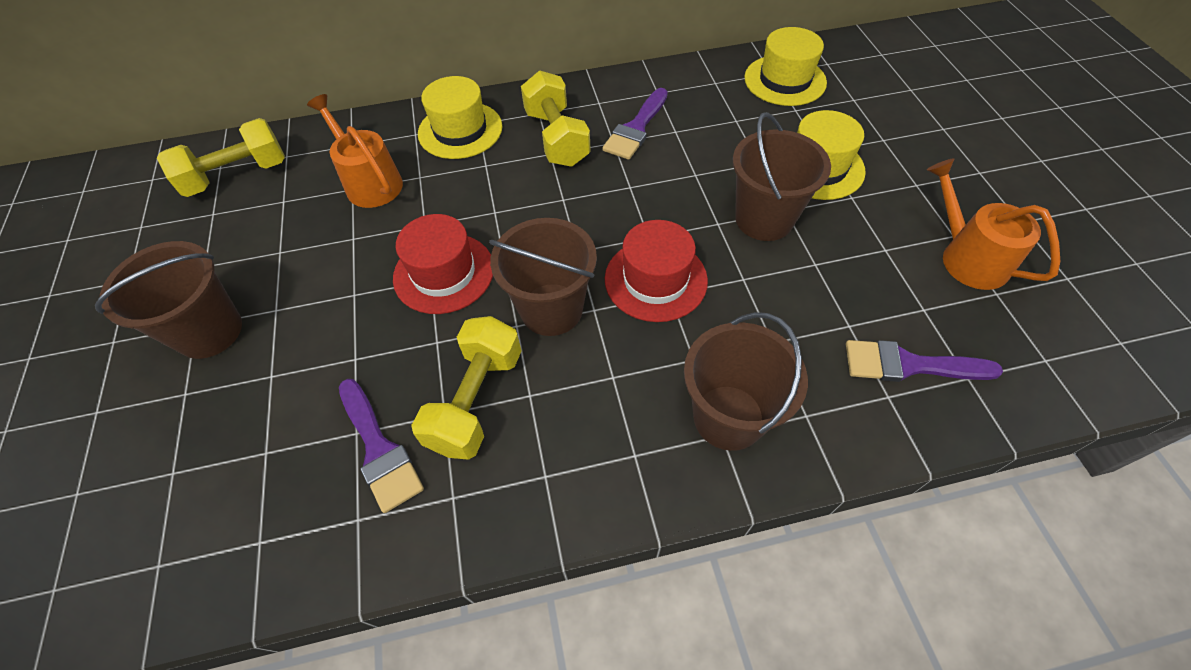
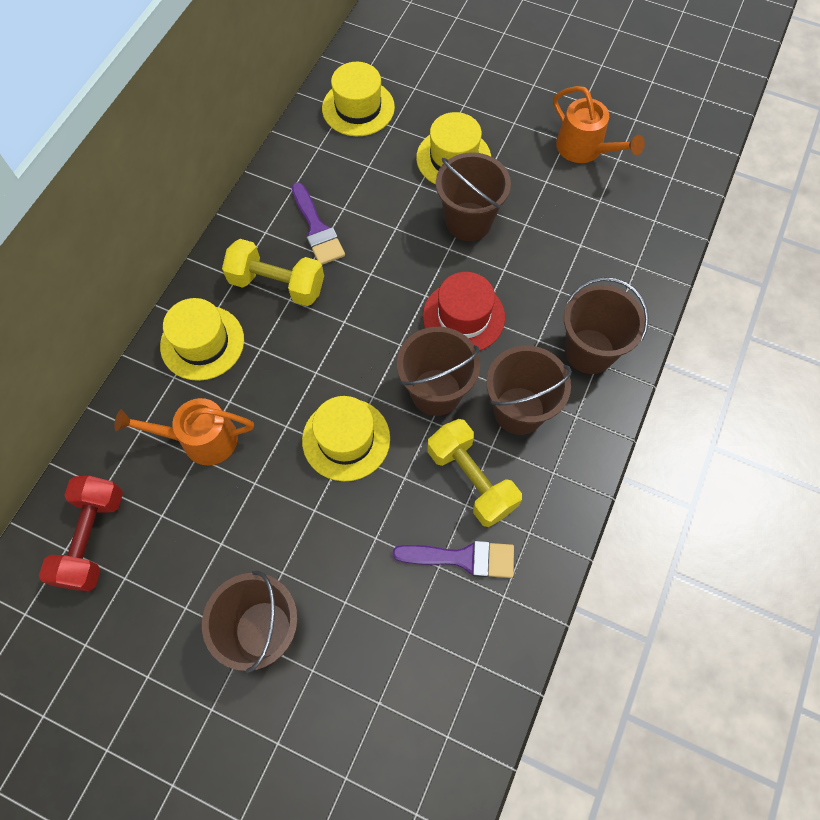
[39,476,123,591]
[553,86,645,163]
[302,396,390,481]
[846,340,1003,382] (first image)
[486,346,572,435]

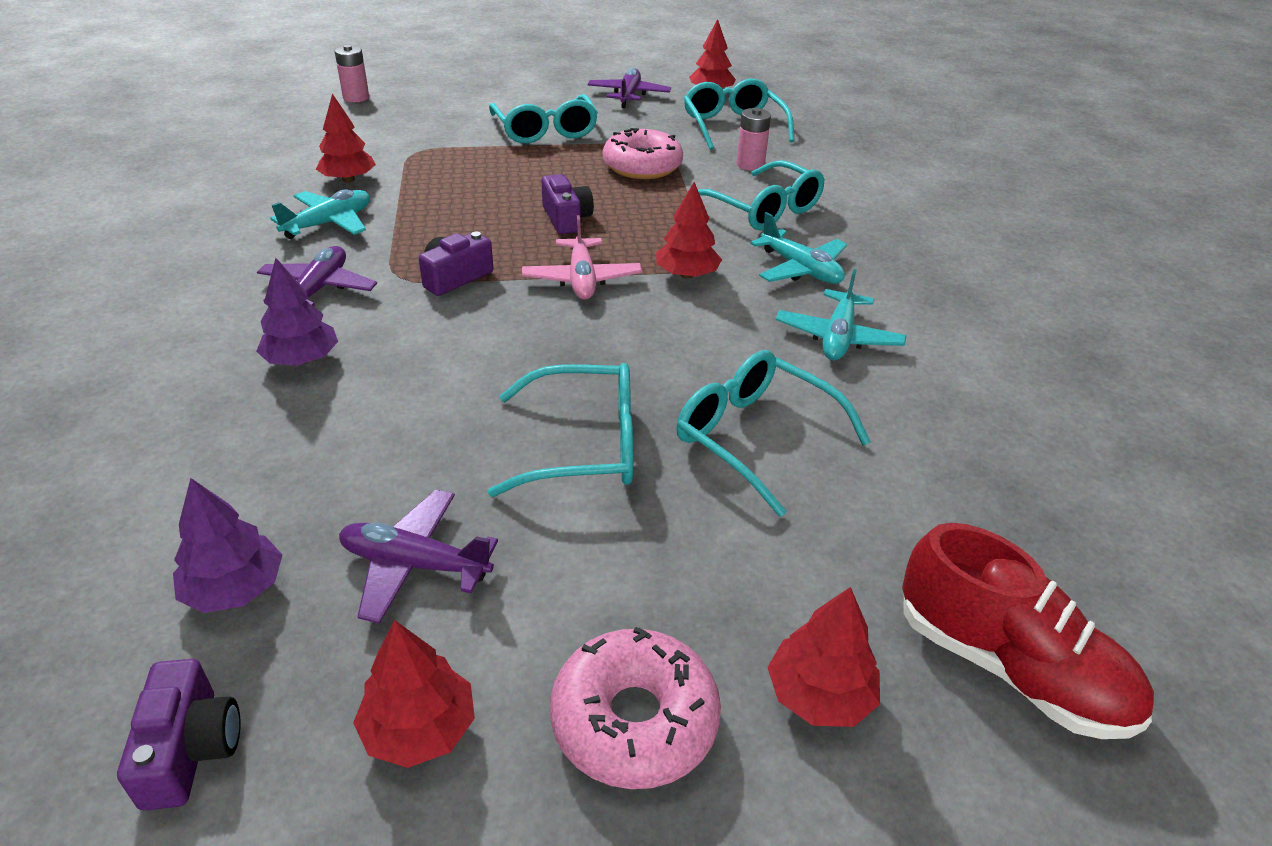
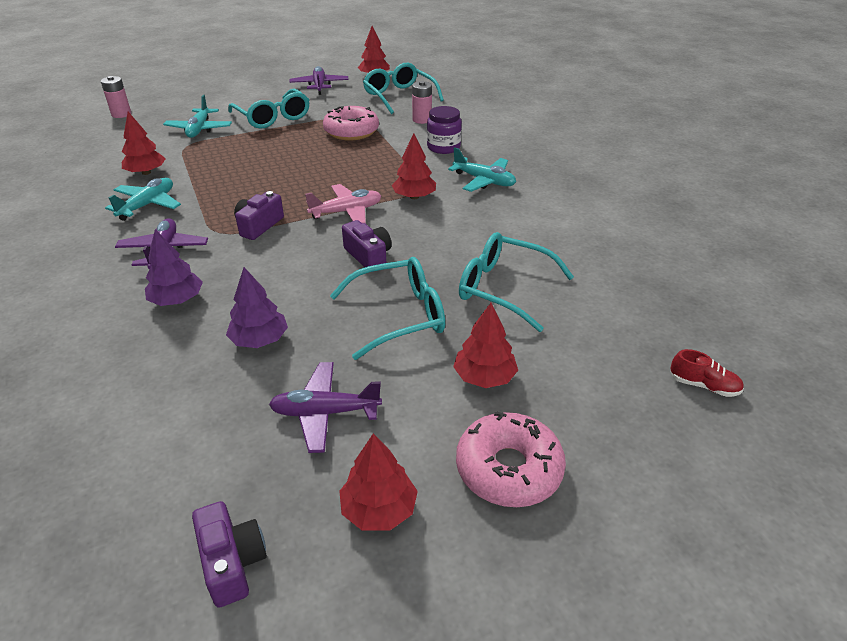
[427,106,462,154]
[342,220,392,272]
[305,184,381,224]
[163,95,232,138]
[226,267,288,348]
[670,349,744,397]
[453,303,518,388]

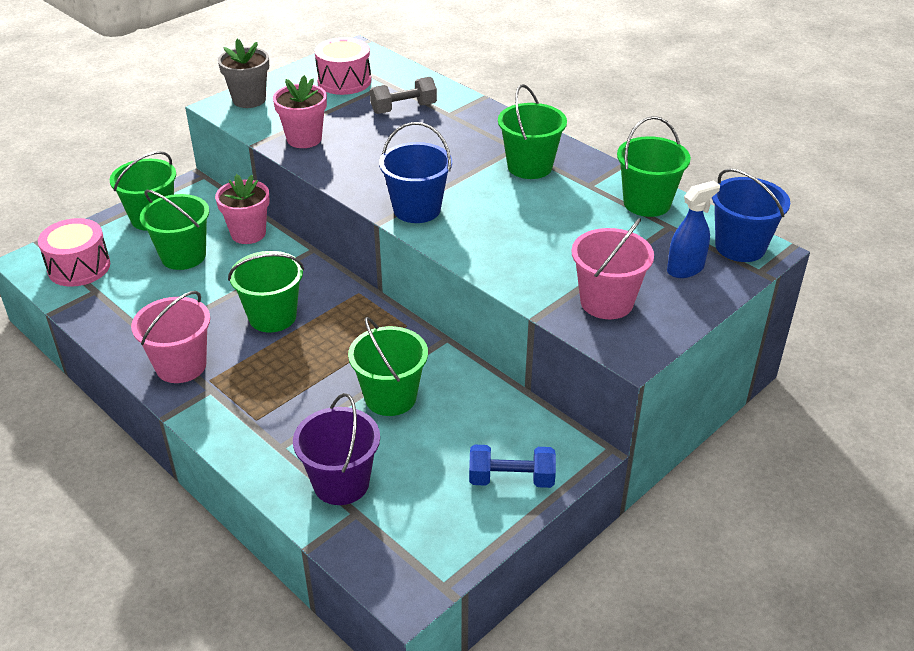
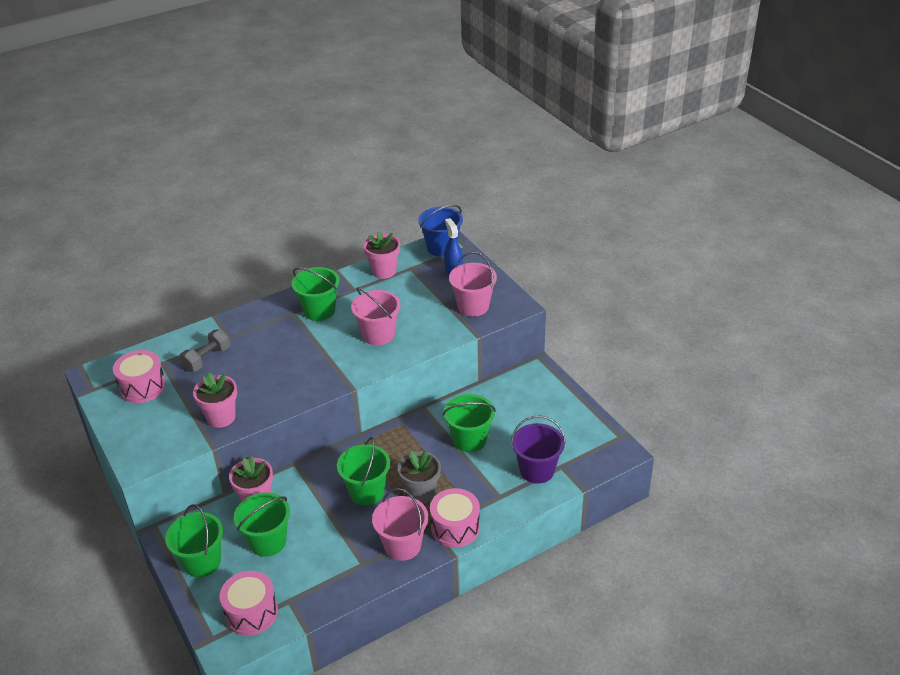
[398,450,441,504]
[179,329,230,372]
[363,230,400,279]
[379,122,452,223] (first image)
[469,445,556,488] (first image)
[351,287,400,346]
[430,488,480,548]

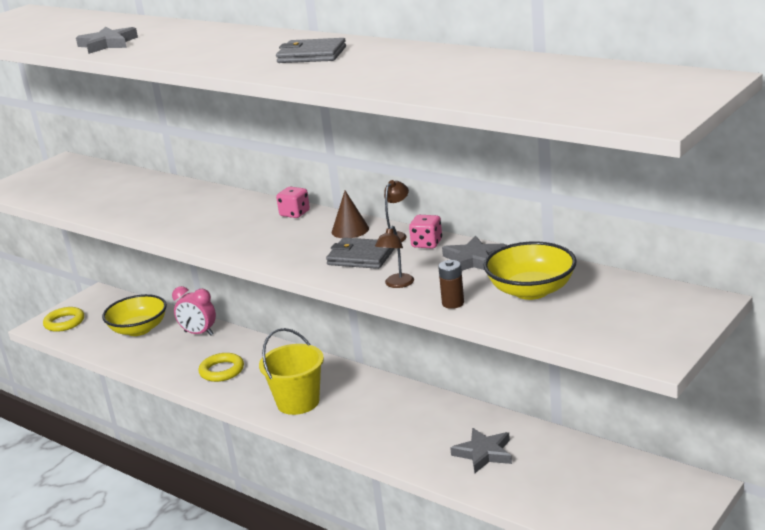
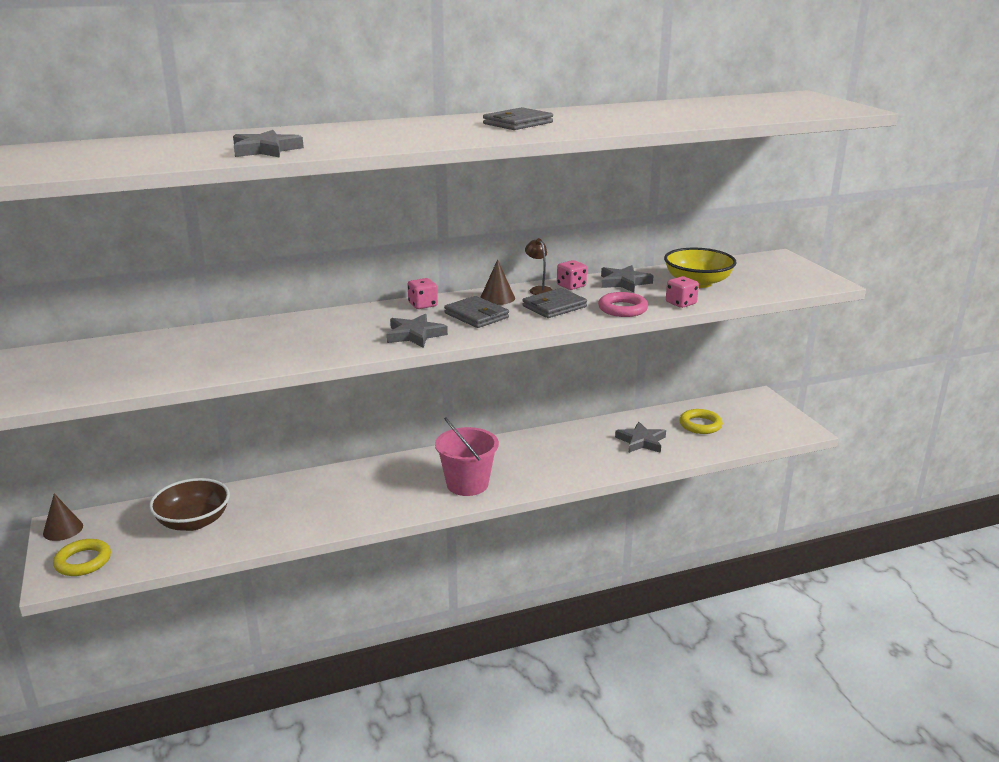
[598,292,648,317]
[666,276,699,308]
[172,286,216,335] (first image)
[149,478,230,531]
[435,417,499,496]
[679,409,723,434]
[444,296,509,328]
[387,314,448,348]
[43,494,83,541]

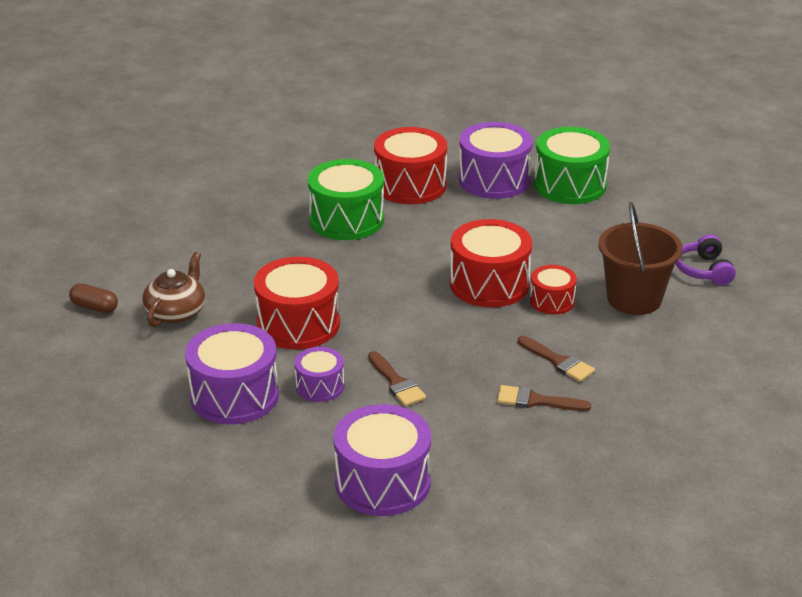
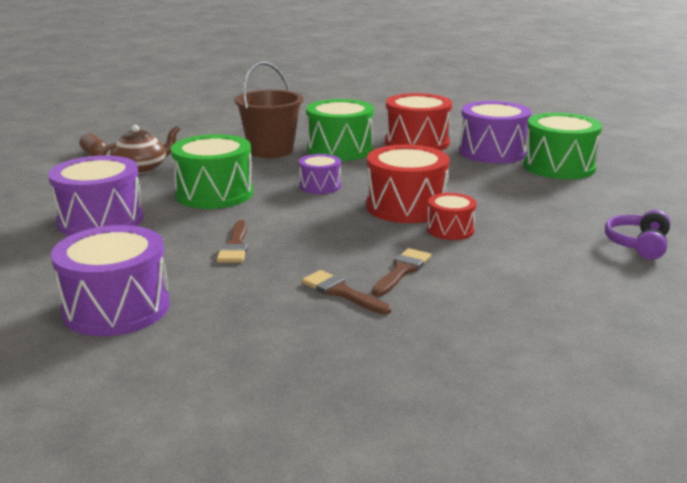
[234,62,303,158]
[171,134,253,209]
[372,248,431,296]
[299,154,341,194]

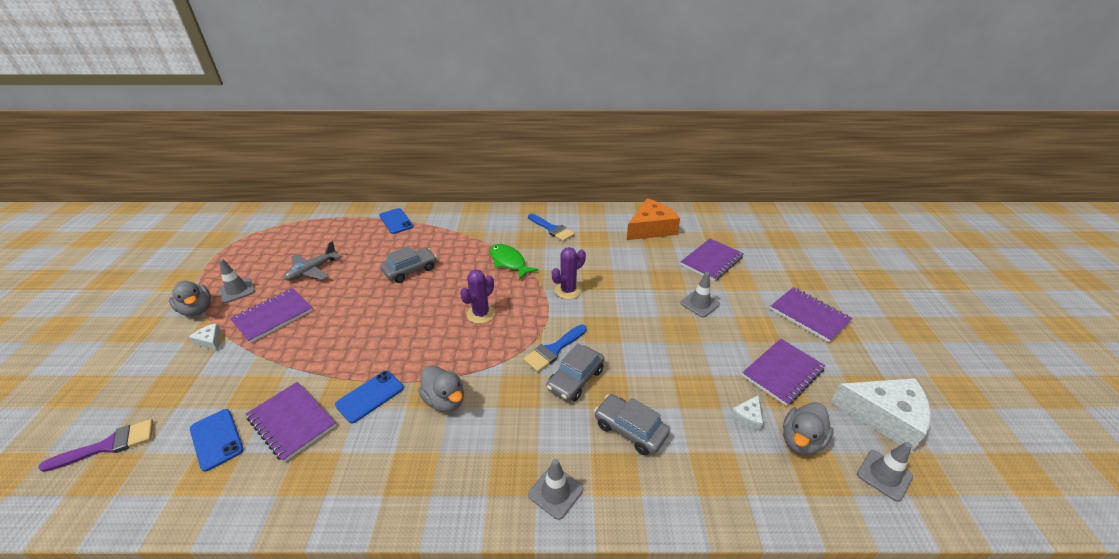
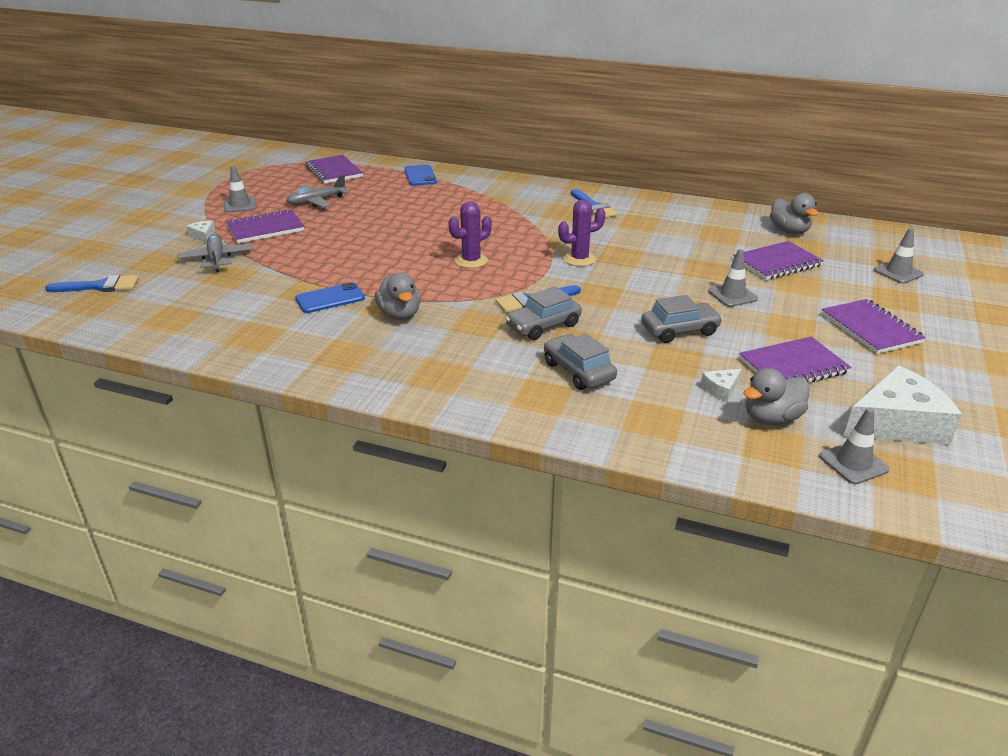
[627,199,680,240] (first image)
[490,244,539,280] (first image)
[641,295,723,343]
[770,193,818,234]
[844,365,962,445]
[305,155,363,184]
[190,409,244,472] (first image)
[45,275,139,292]
[874,228,924,284]
[177,234,253,272]

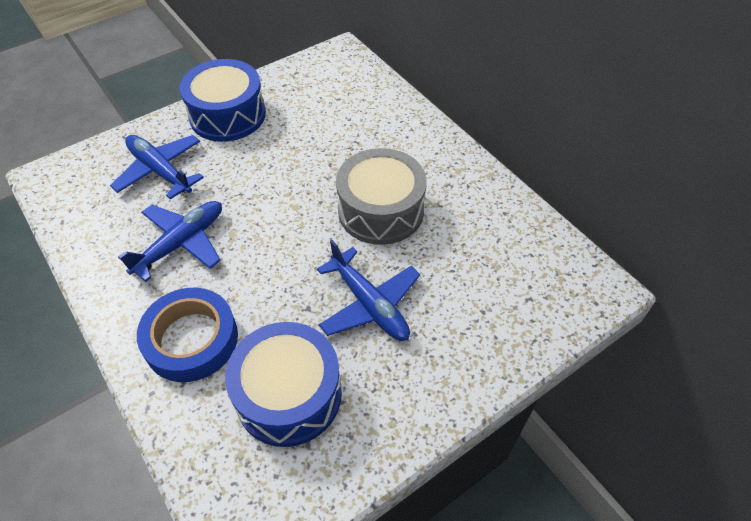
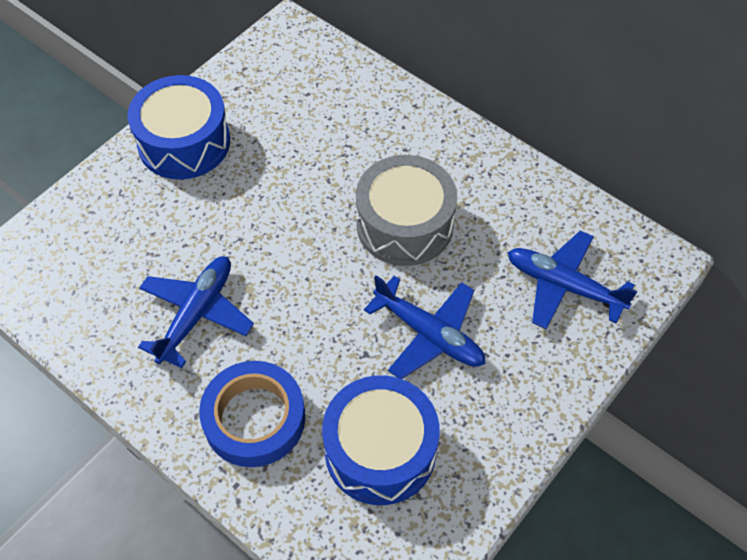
[508,231,637,329]

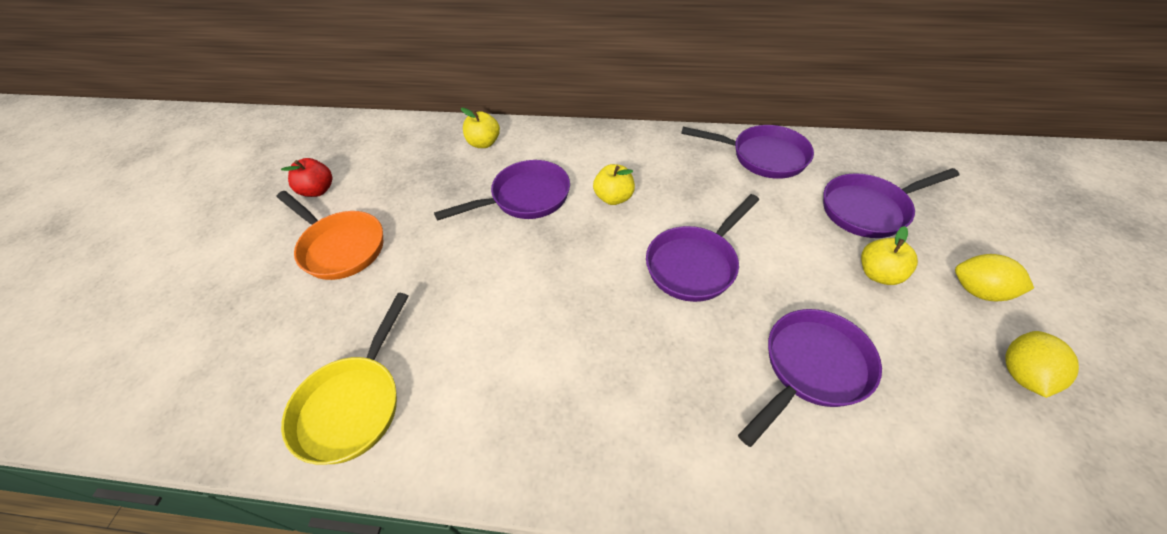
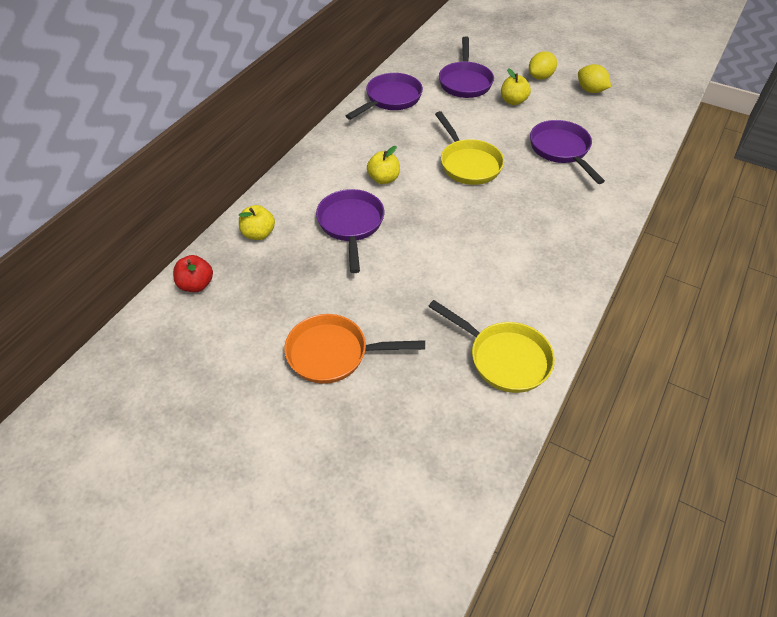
[173,255,213,292]
[284,314,425,384]
[435,111,504,185]

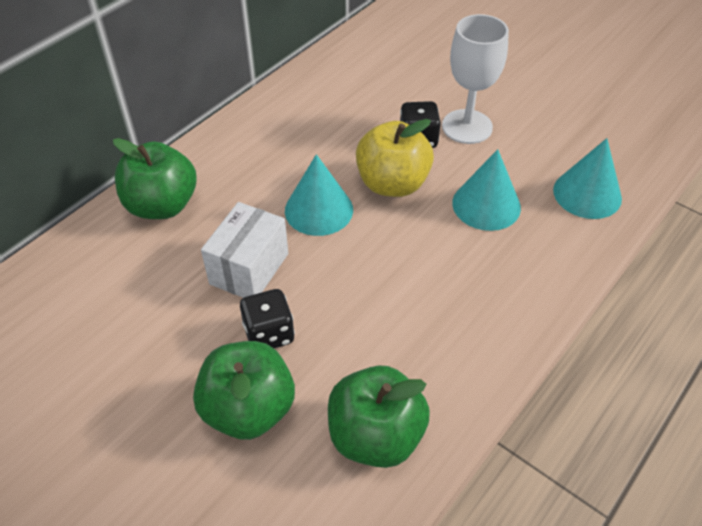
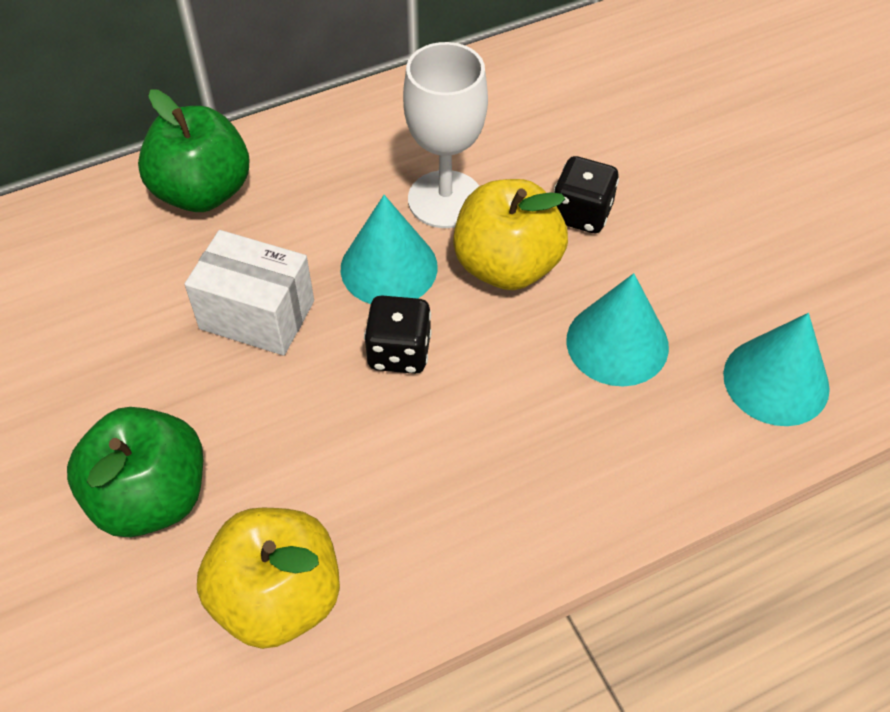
[403,42,488,228]
[184,230,314,356]
[364,296,432,374]
[197,508,340,649]

